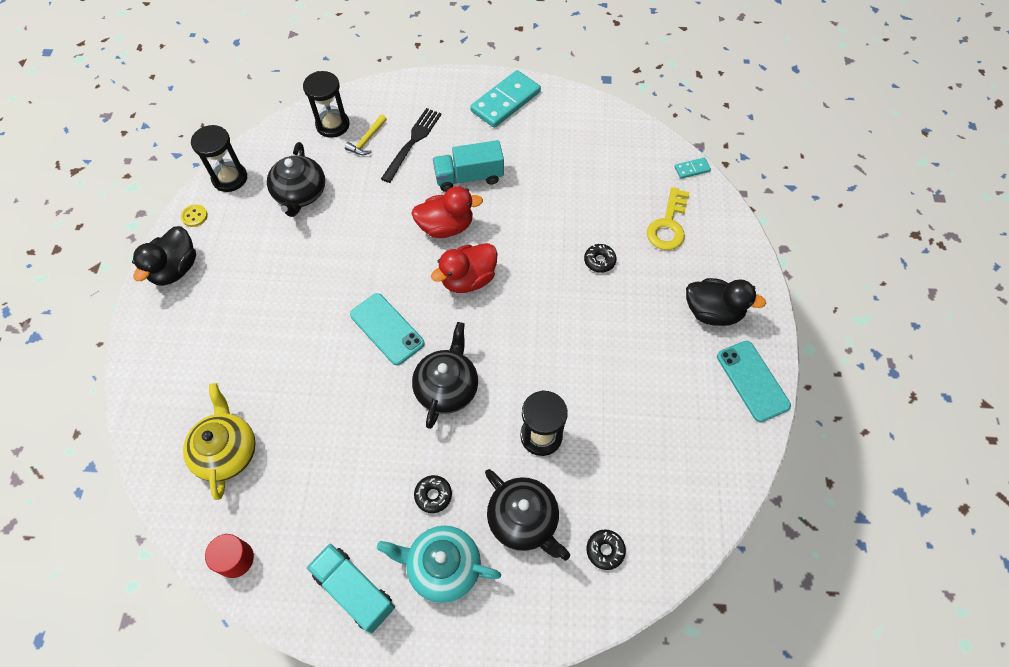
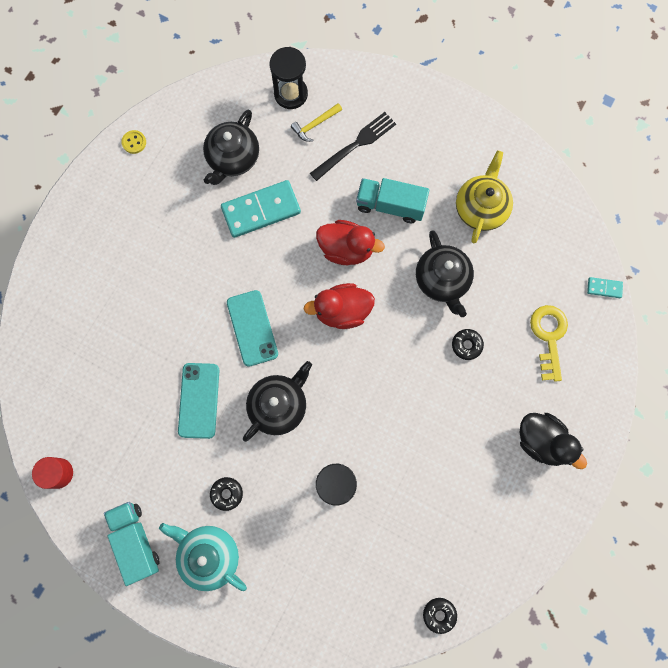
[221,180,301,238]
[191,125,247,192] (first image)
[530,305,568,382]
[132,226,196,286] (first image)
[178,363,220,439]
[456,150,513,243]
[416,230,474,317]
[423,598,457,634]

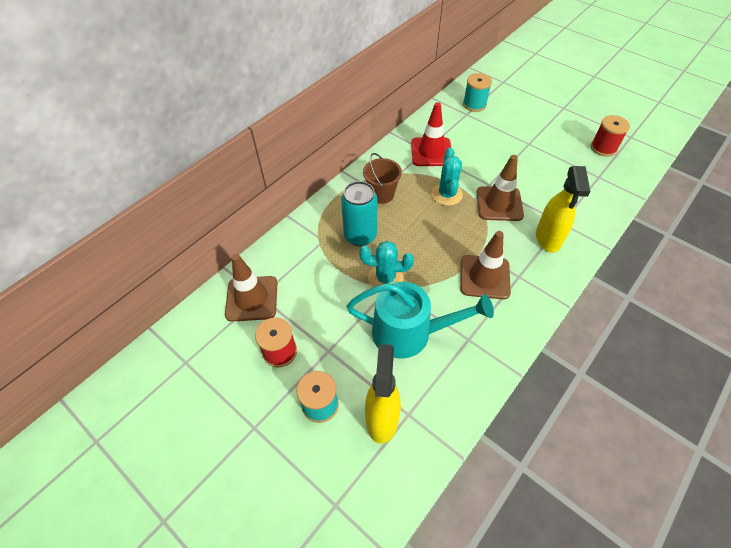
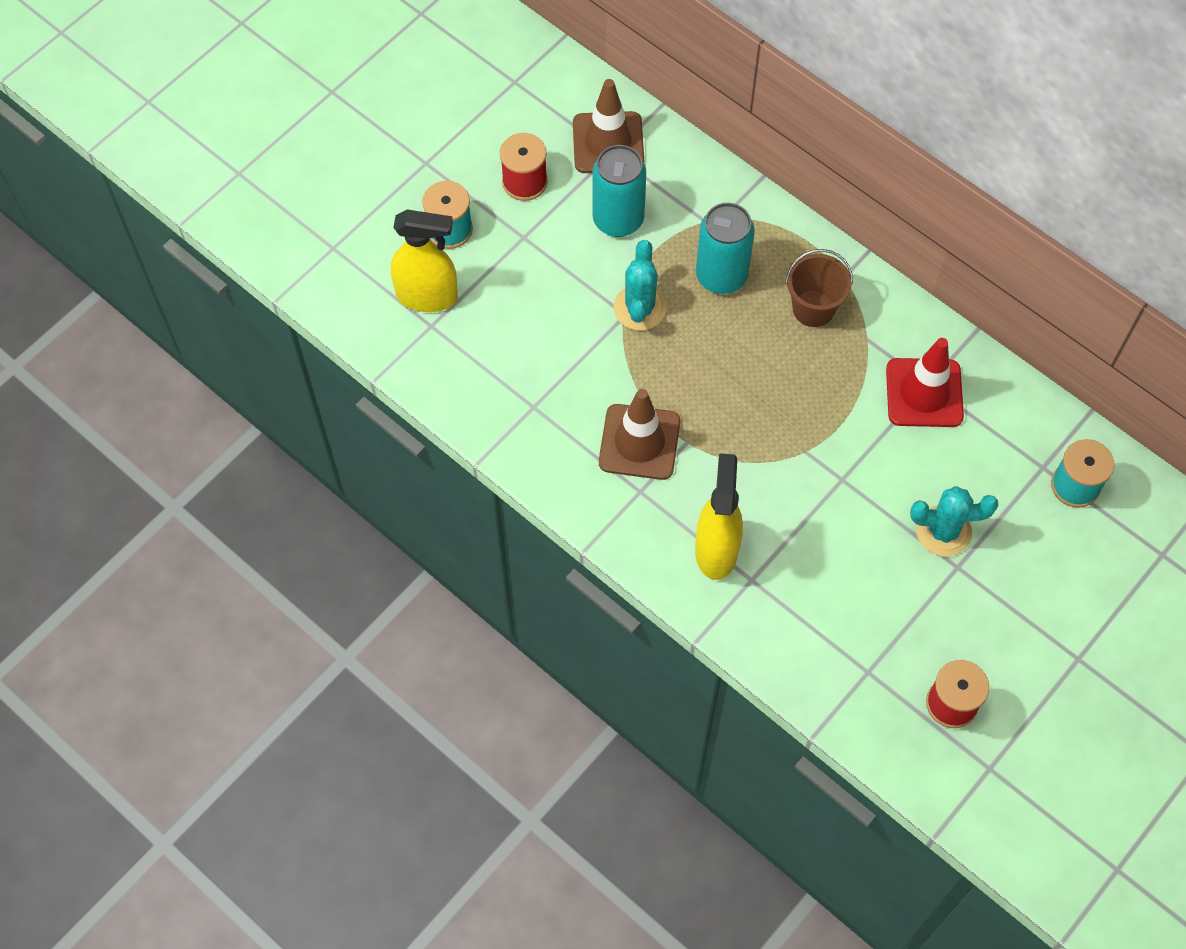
[910,486,998,557]
[476,155,524,221] (first image)
[695,453,743,580]
[346,282,494,358] (first image)
[593,145,646,237]

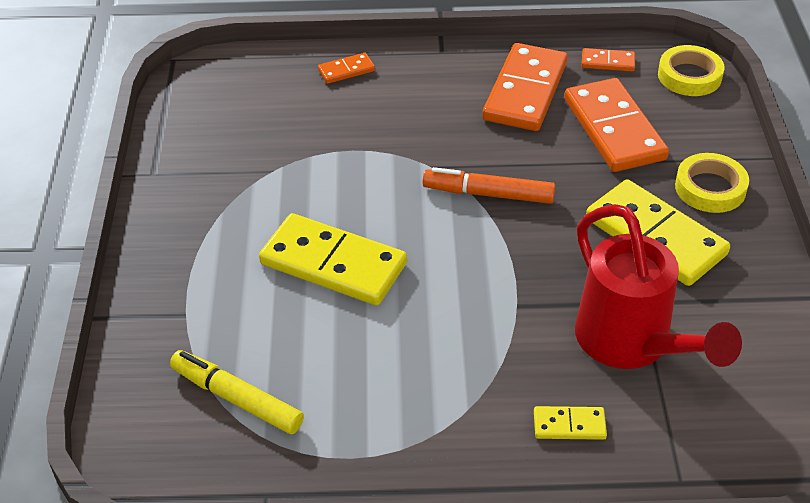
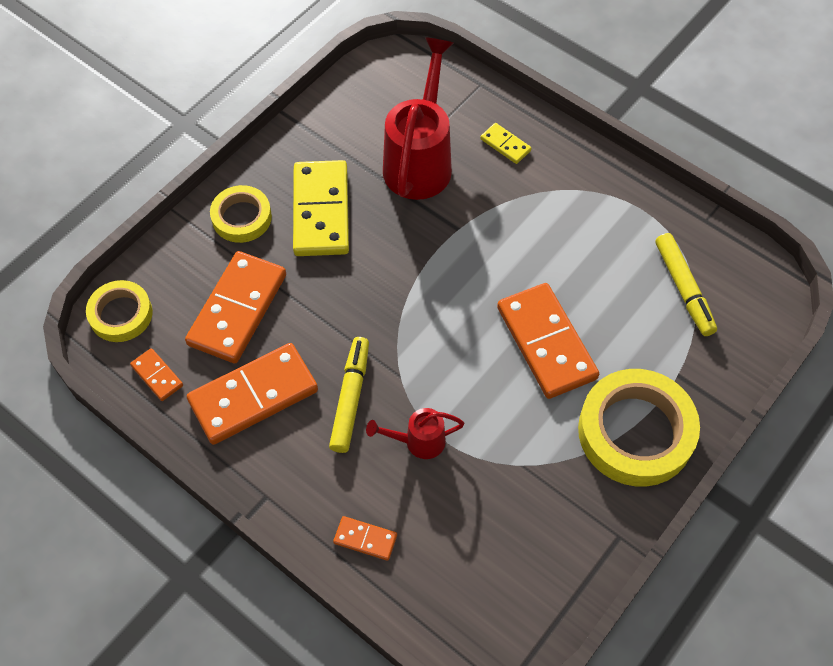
[423,167,555,204] (first image)
[497,283,599,399]
[329,337,369,453]
[578,369,700,487]
[366,408,464,459]

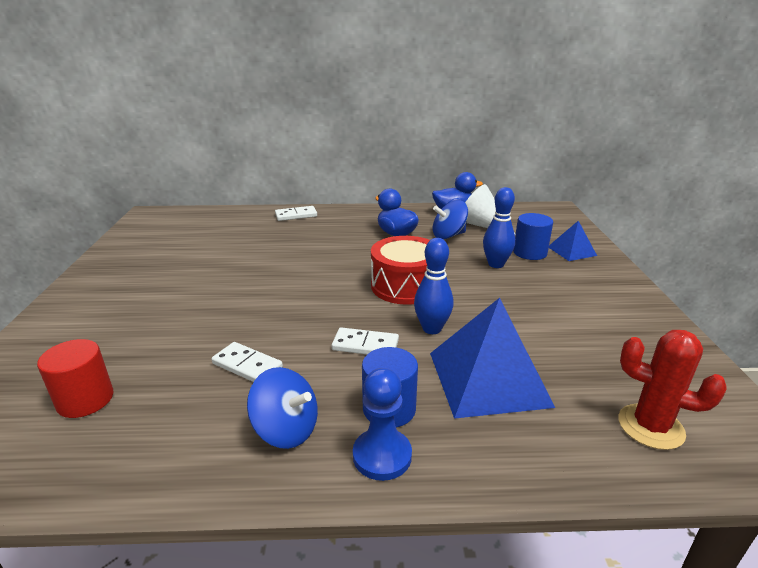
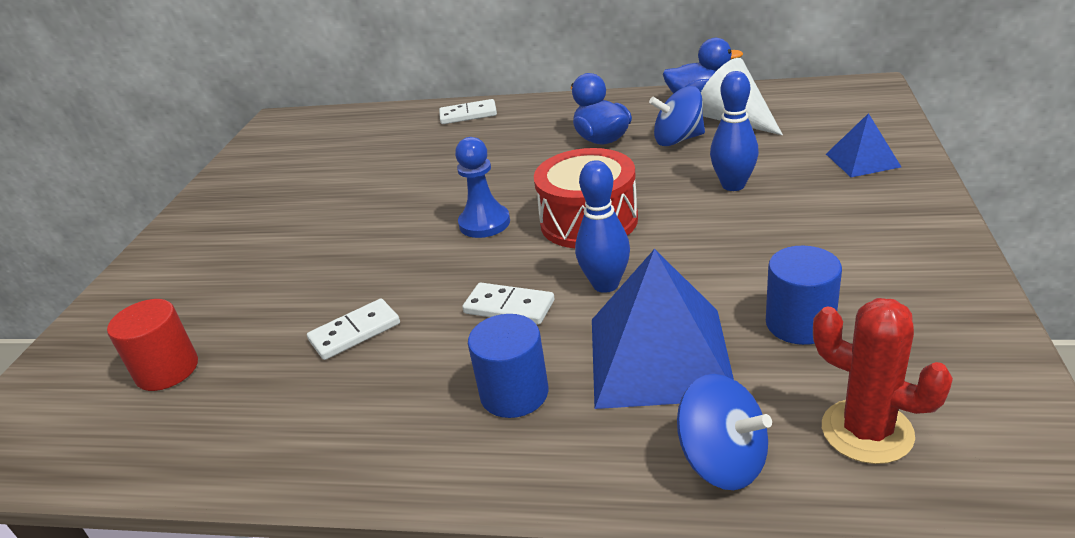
[766,246,842,345]
[307,299,400,360]
[677,374,772,490]
[455,137,510,238]

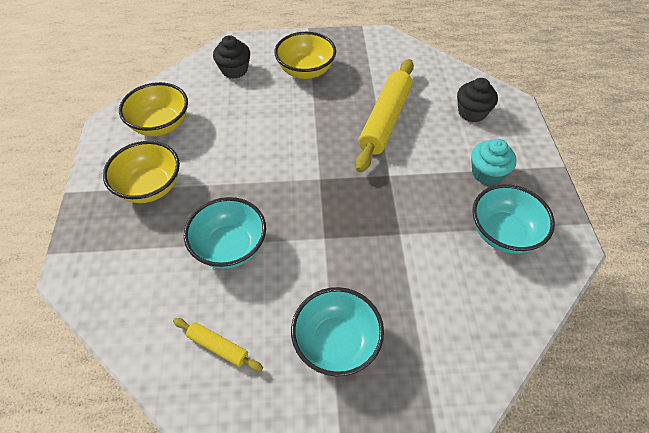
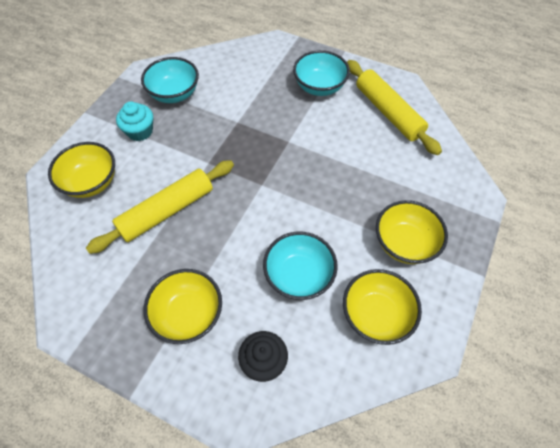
[48,142,115,198]
[263,232,338,300]
[347,60,442,155]

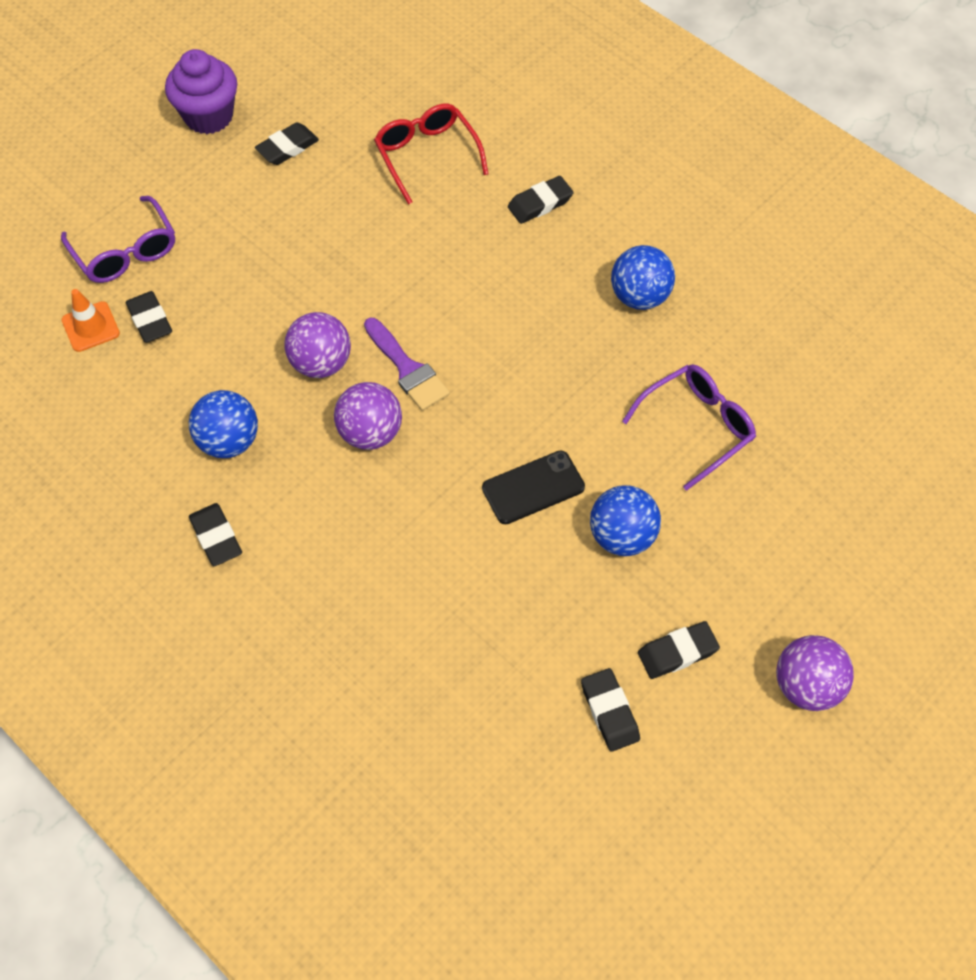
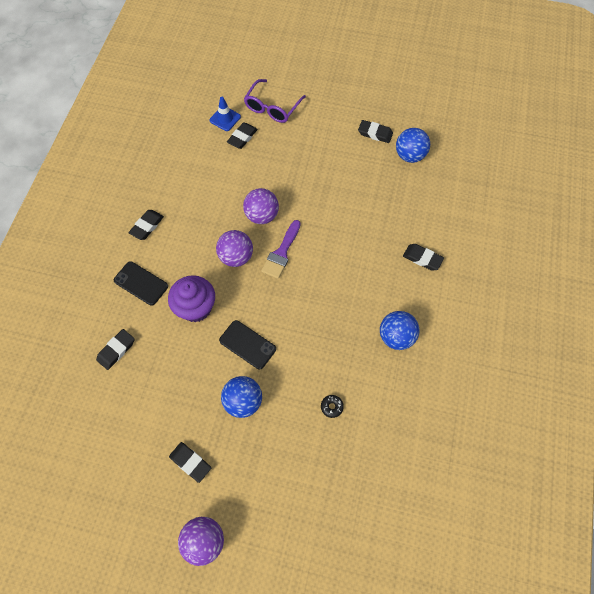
[168,275,215,322]
[374,104,488,205] (first image)
[210,97,241,131]
[321,395,344,418]
[396,128,430,163]
[96,329,134,370]
[114,261,168,306]

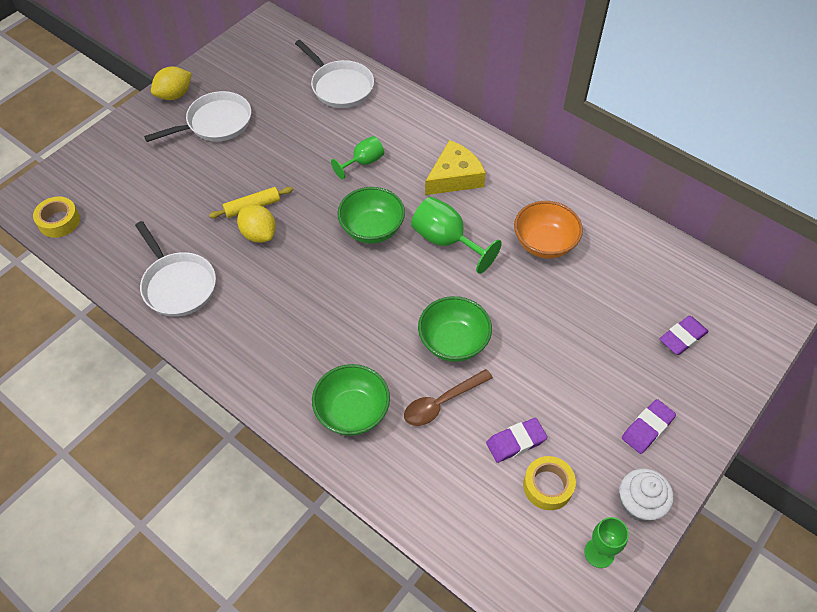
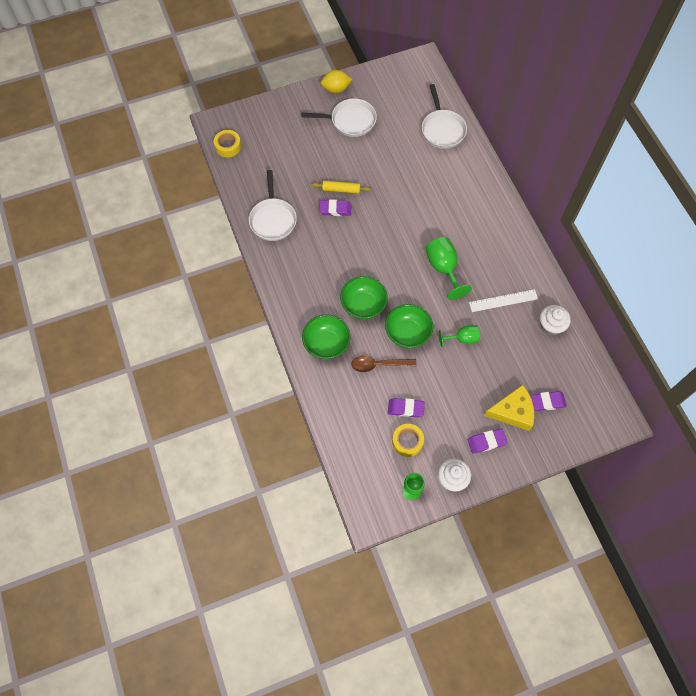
[439,325,480,347]
[484,385,534,431]
[340,276,388,319]
[469,289,538,312]
[319,199,351,216]
[540,305,571,335]

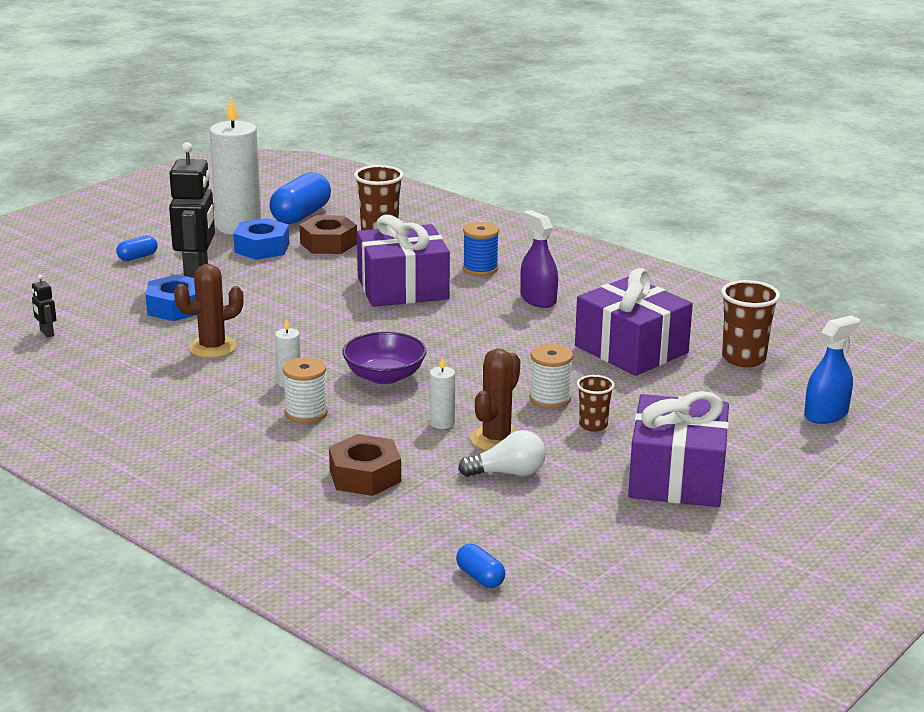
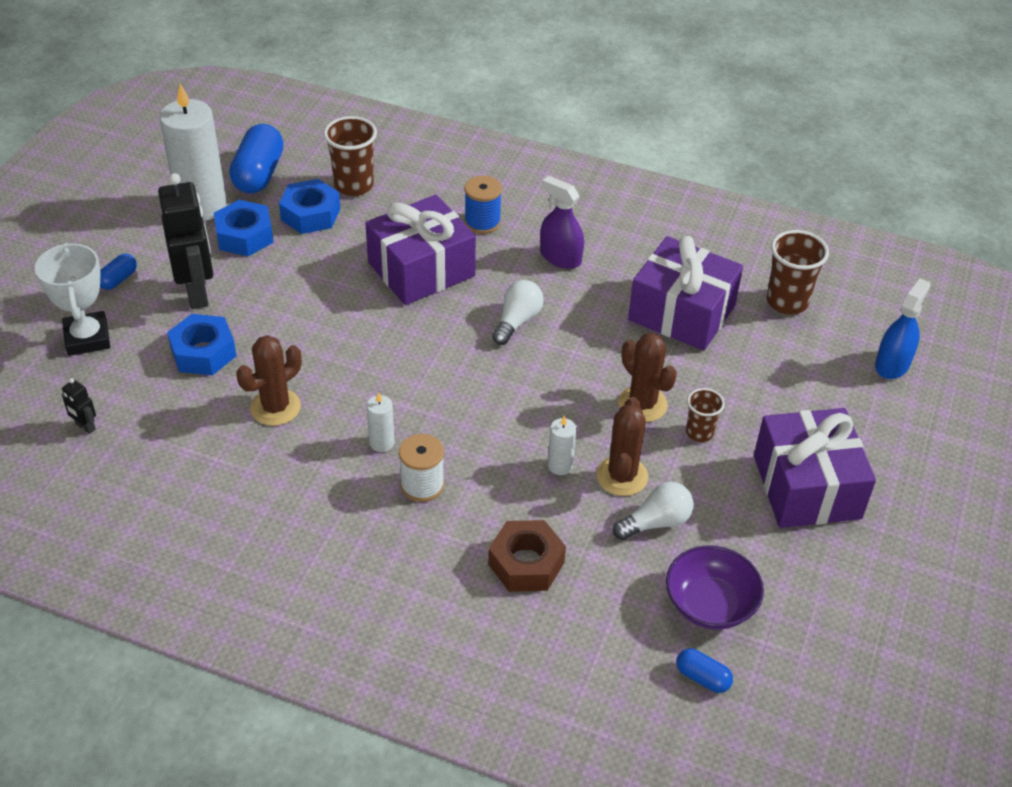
[279,179,340,234]
[666,545,764,629]
[618,333,677,422]
[35,243,110,356]
[492,280,544,345]

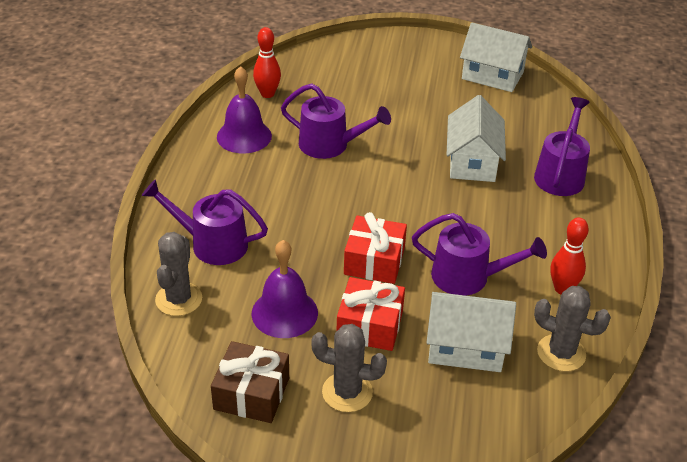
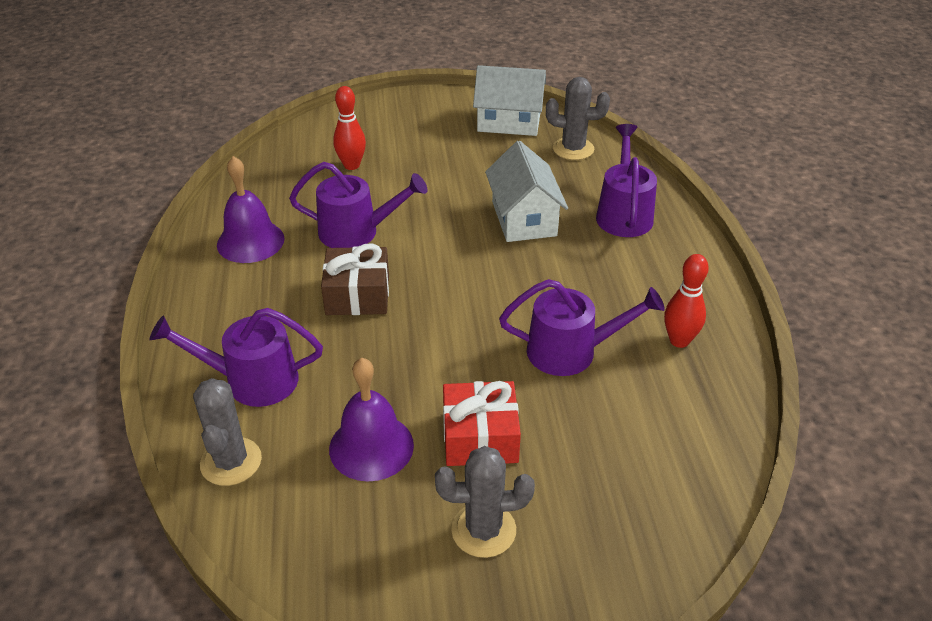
[333,86,366,170]
[344,212,407,284] (first image)
[546,77,610,160]
[426,292,516,372] (first image)
[321,244,389,315]

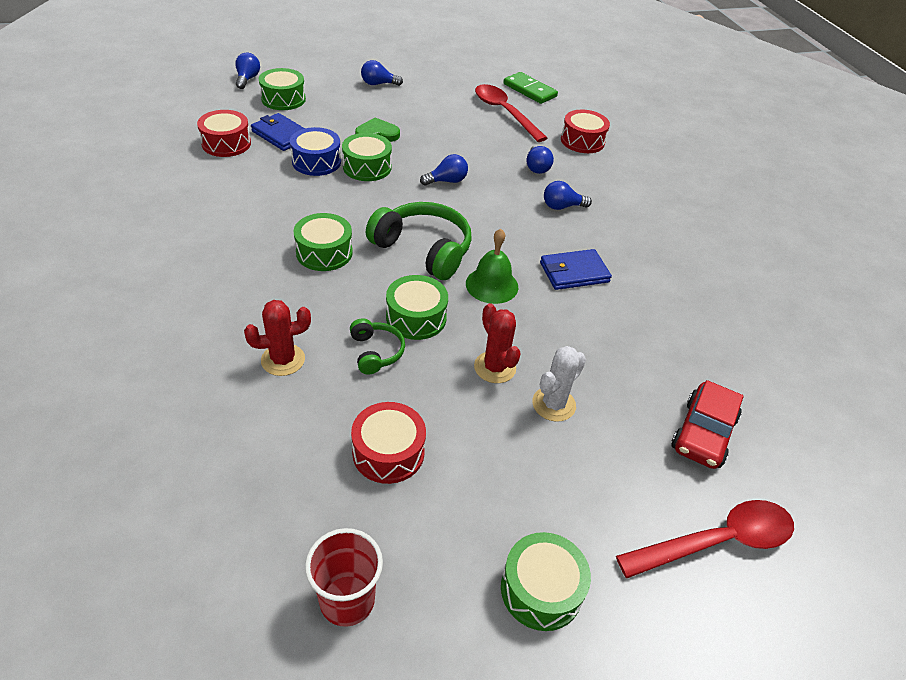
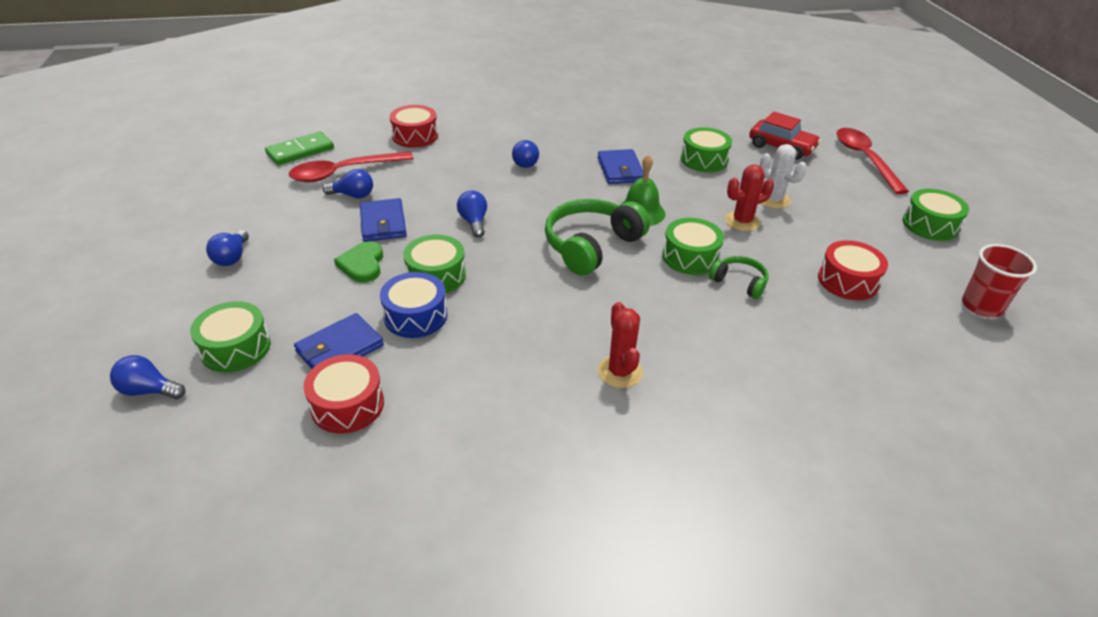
[323,169,373,199]
[681,127,732,172]
[598,302,643,388]
[709,256,769,299]
[360,198,407,242]

